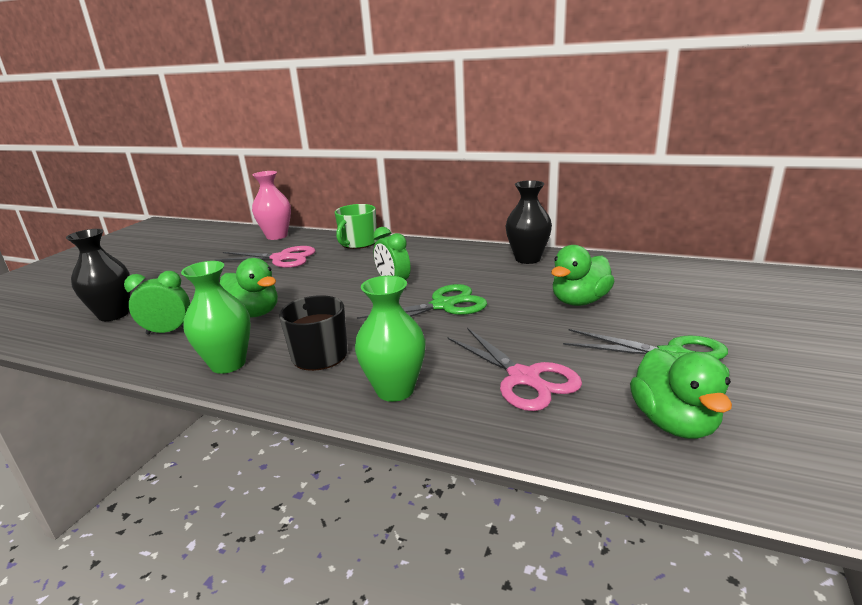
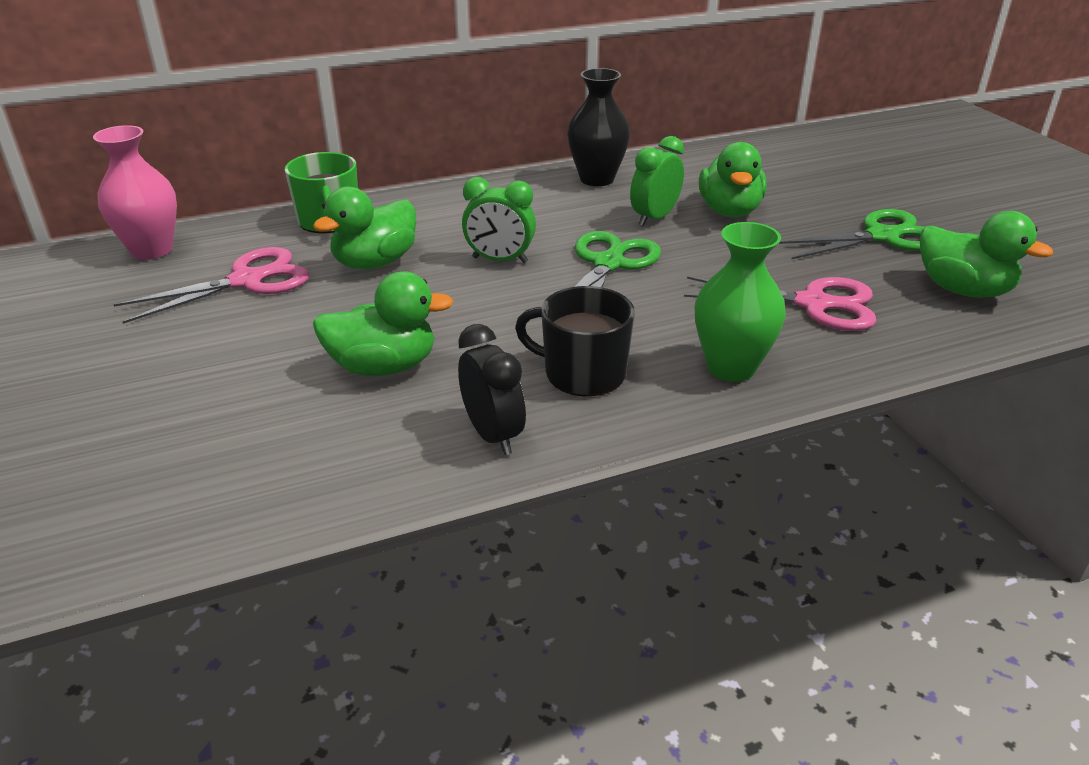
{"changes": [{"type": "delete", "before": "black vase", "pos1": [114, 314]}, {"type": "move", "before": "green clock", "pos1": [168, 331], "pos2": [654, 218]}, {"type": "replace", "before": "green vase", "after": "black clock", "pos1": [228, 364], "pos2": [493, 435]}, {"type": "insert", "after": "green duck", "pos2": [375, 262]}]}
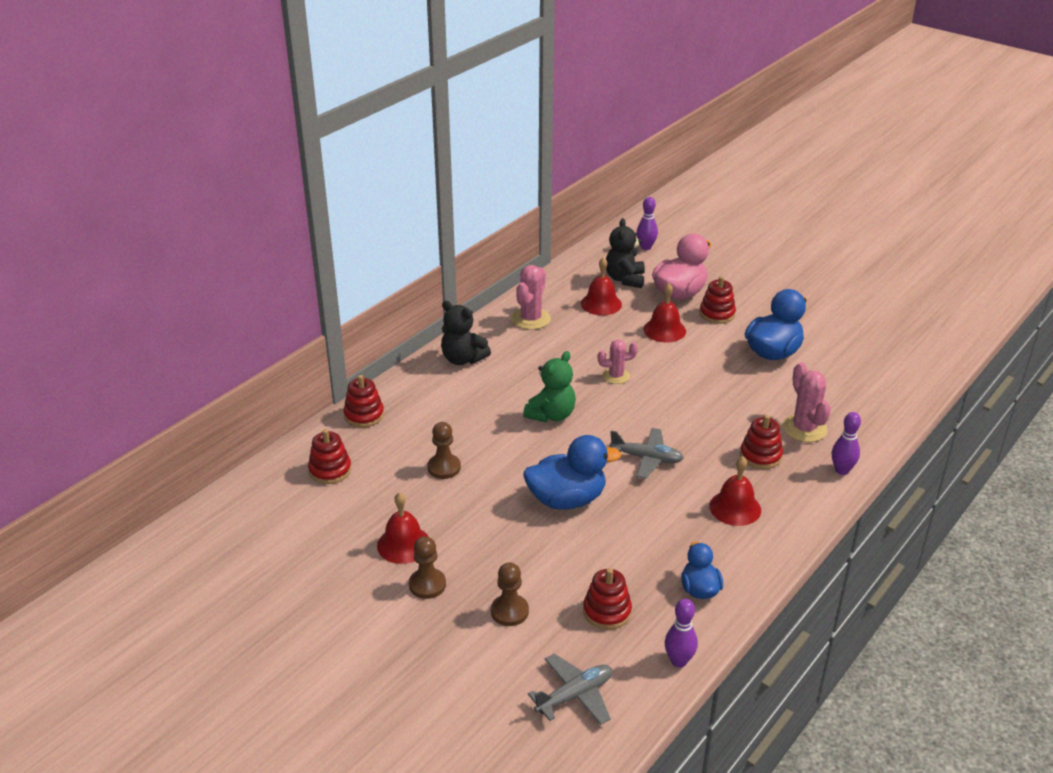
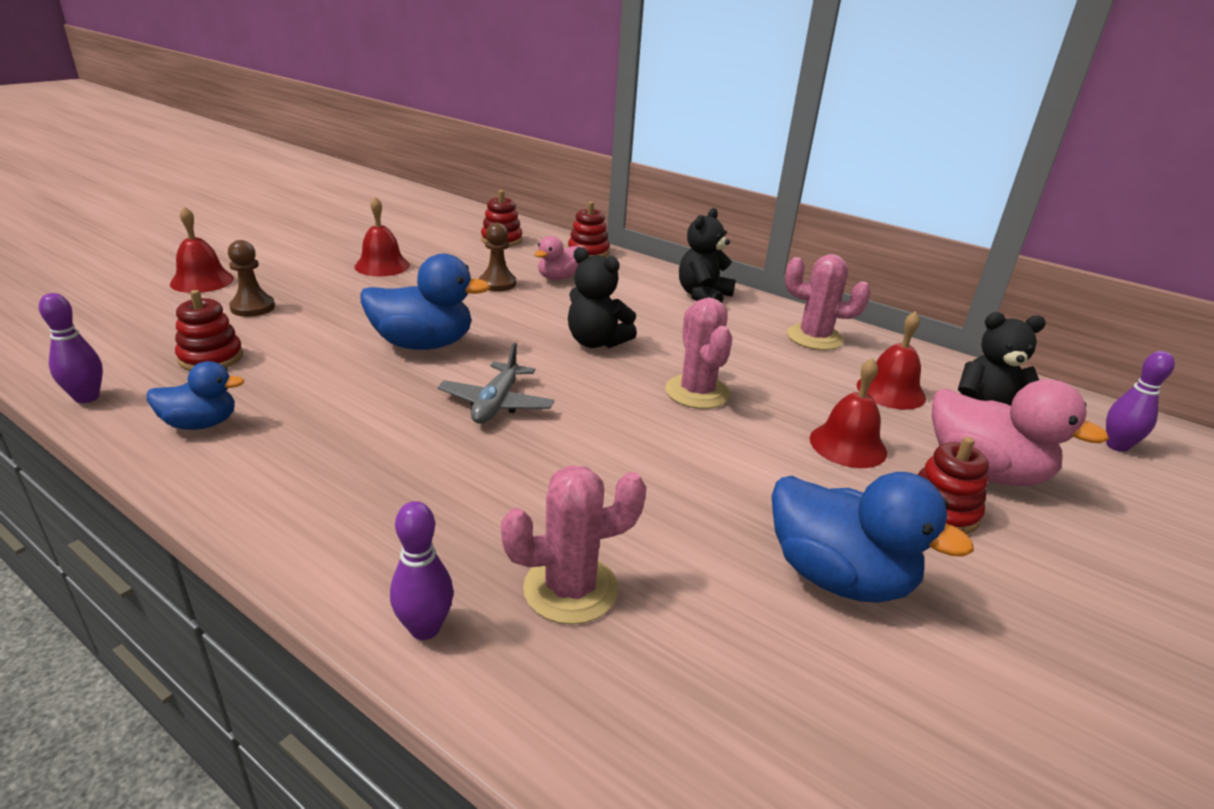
{"changes": [{"type": "delete", "before": "brown pawn", "pos1": [427, 585]}, {"type": "recolor", "before": "green teddy bear", "after": "black teddy bear", "pos1": [551, 415], "pos2": [596, 342]}, {"type": "rotate", "before": "blue duck", "pos1": [567, 499], "pos2": [423, 344], "turn": -75}, {"type": "delete", "before": "grey plane", "pos1": [574, 695]}, {"type": "resize", "before": "pink cactus", "pos1": [616, 376], "pos2": [697, 392], "scale": 1.53}, {"type": "move", "before": "red bell", "pos1": [735, 508], "pos2": [202, 281]}, {"type": "delete", "before": "red stacking toy", "pos1": [760, 456]}, {"type": "insert", "after": "pink duck", "pos2": [558, 278]}]}
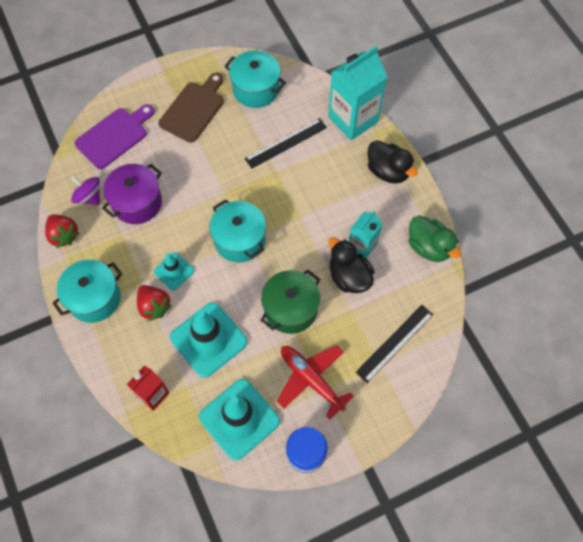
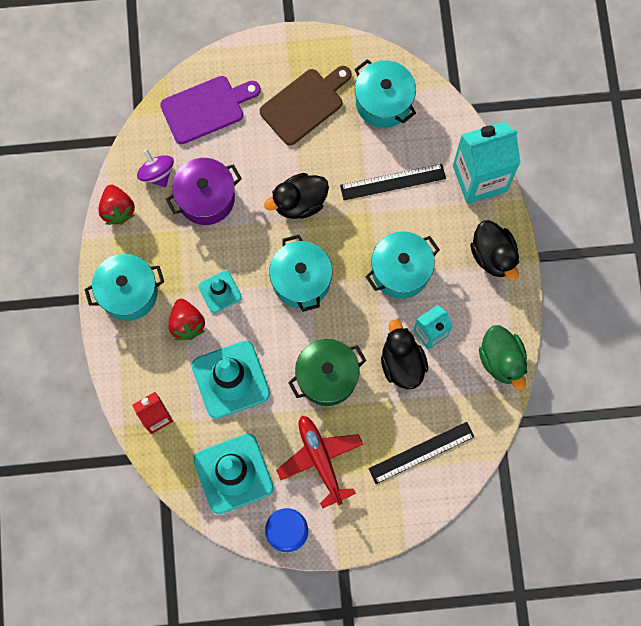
{"changes": [{"type": "insert", "after": "black duck", "pos2": [299, 203]}, {"type": "insert", "after": "turquoise pot", "pos2": [400, 271]}]}
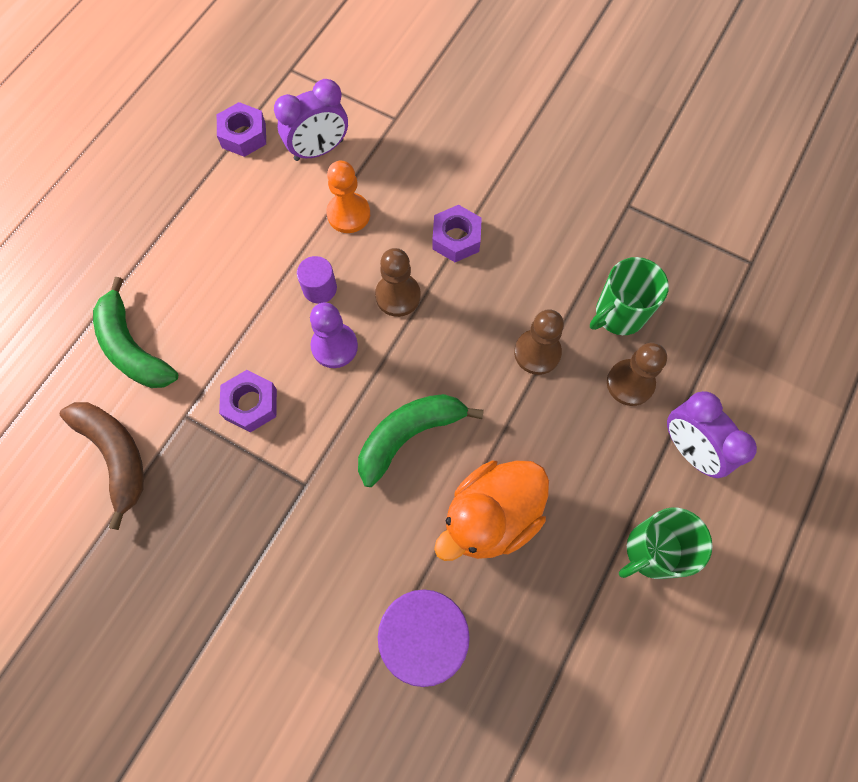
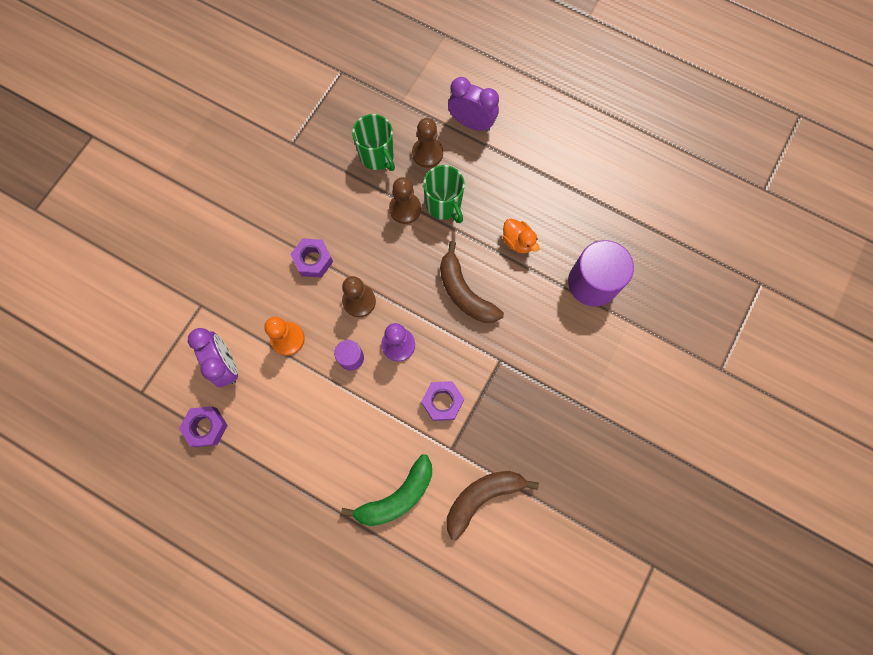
{"changes": [{"type": "recolor", "before": "green banana", "after": "brown banana", "pos1": [409, 435], "pos2": [464, 292]}, {"type": "resize", "before": "orange duck", "pos1": [491, 517], "pos2": [518, 241], "scale": 0.53}, {"type": "move", "before": "green mug", "pos1": [652, 551], "pos2": [444, 205]}, {"type": "rotate", "before": "purple clock", "pos1": [689, 449], "pos2": [471, 123], "turn": -120}]}
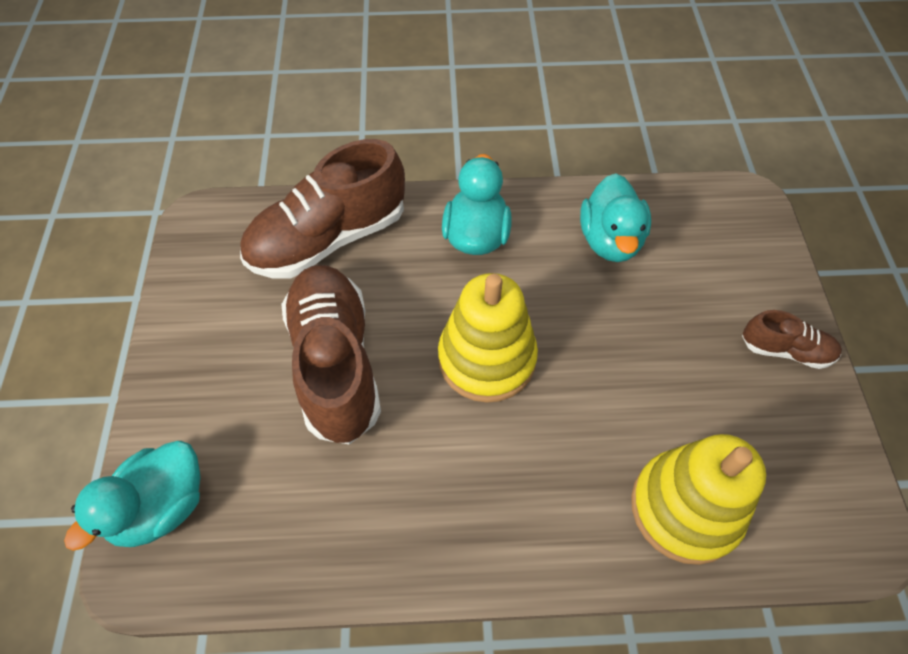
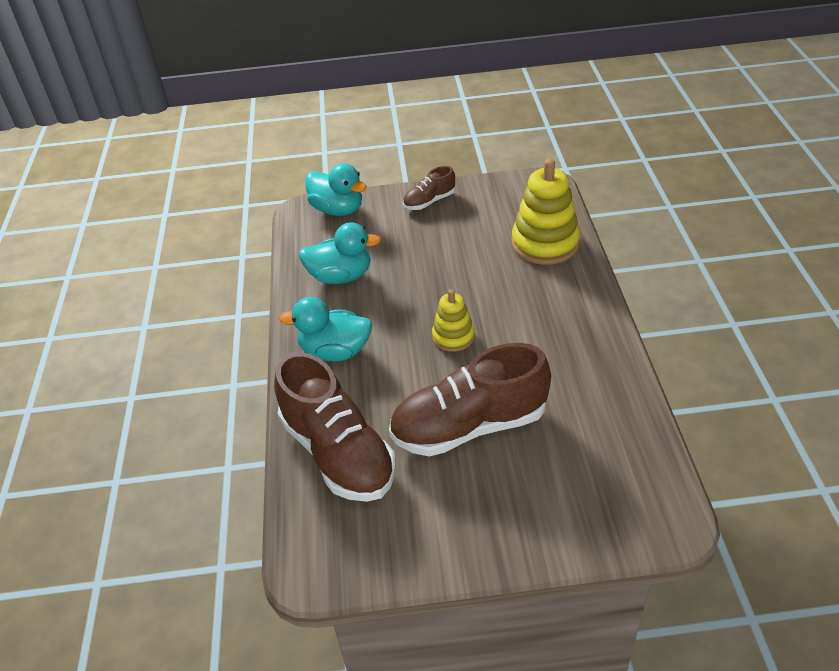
{"changes": [{"type": "move", "before": "turquoise duck", "pos1": [161, 506], "pos2": [338, 210]}, {"type": "resize", "before": "yellow stacking toy", "pos1": [486, 358], "pos2": [453, 336], "scale": 0.57}, {"type": "rotate", "before": "brown shoe", "pos1": [785, 350], "pos2": [429, 201], "turn": -135}]}
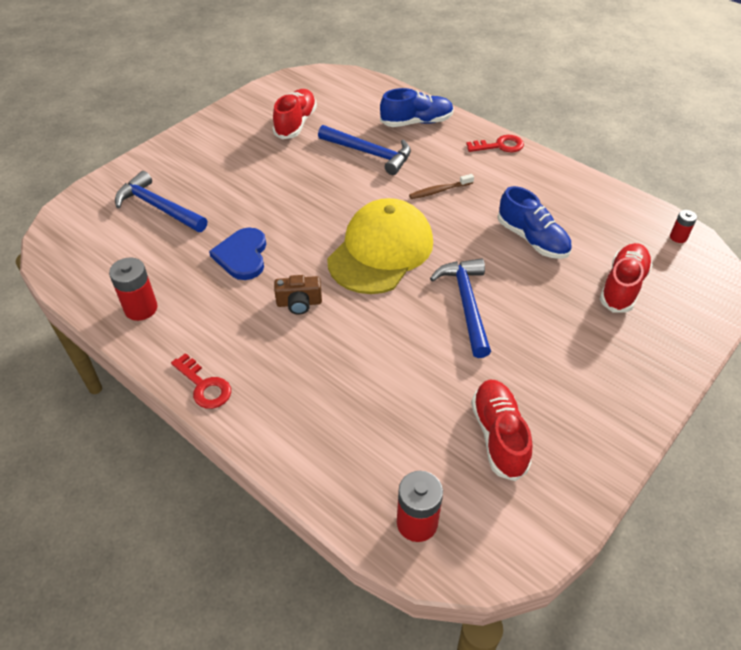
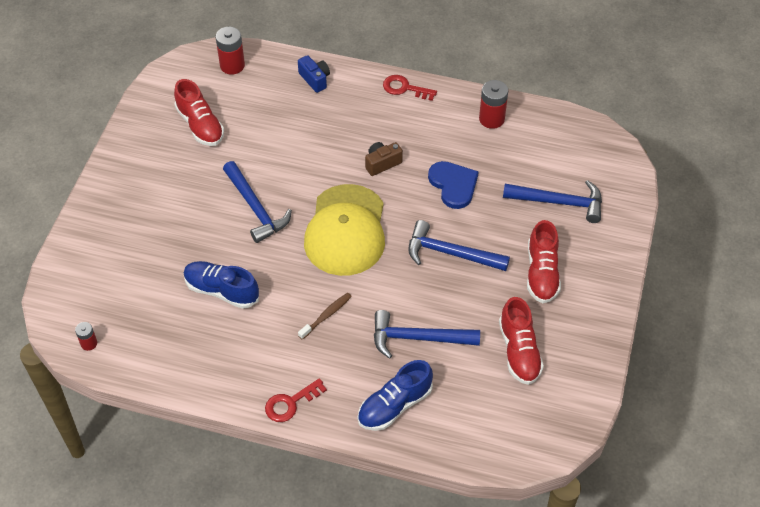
{"changes": [{"type": "move", "before": "red shoe", "pos1": [622, 286], "pos2": [542, 273]}, {"type": "insert", "after": "blue camera", "pos2": [315, 79]}, {"type": "insert", "after": "blue hammer", "pos2": [450, 253]}]}
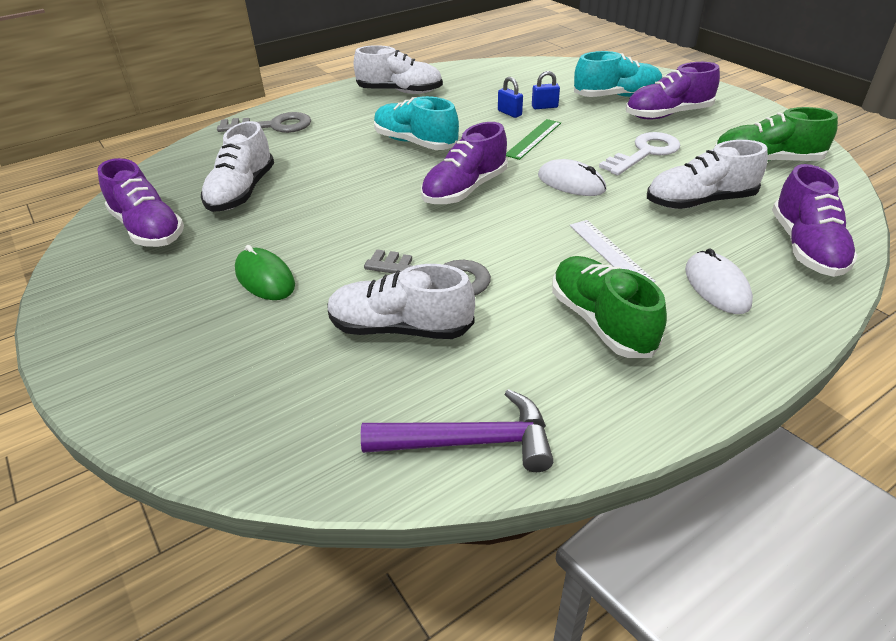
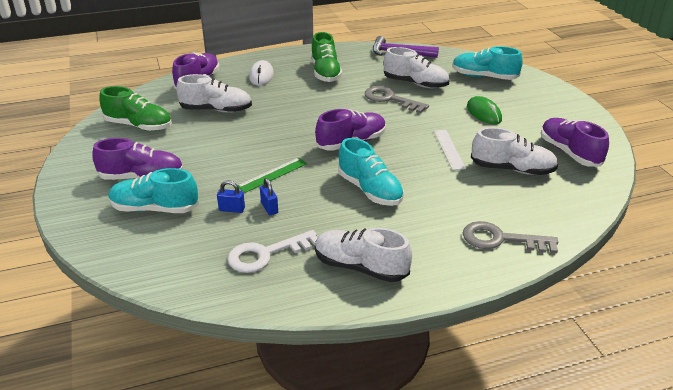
{"changes": [{"type": "rotate", "before": "white shoe", "pos1": [242, 192], "pos2": [512, 169], "turn": 75}, {"type": "delete", "before": "white mouse", "pos1": [571, 183]}, {"type": "move", "before": "white ruler", "pos1": [610, 252], "pos2": [449, 149]}, {"type": "move", "before": "white key", "pos1": [645, 153], "pos2": [266, 254]}, {"type": "insert", "after": "turquoise shoe", "pos2": [484, 77]}]}
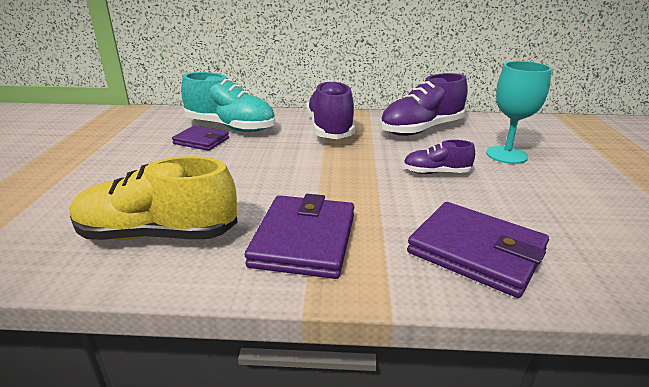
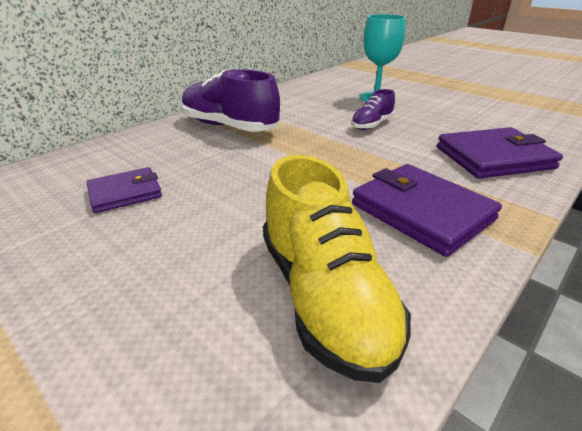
{"changes": [{"type": "rotate", "before": "yellow shoe", "pos1": [158, 234], "pos2": [324, 296], "turn": -60}, {"type": "delete", "before": "turquoise shoe", "pos1": [230, 127]}, {"type": "delete", "before": "purple shoe", "pos1": [421, 129]}]}
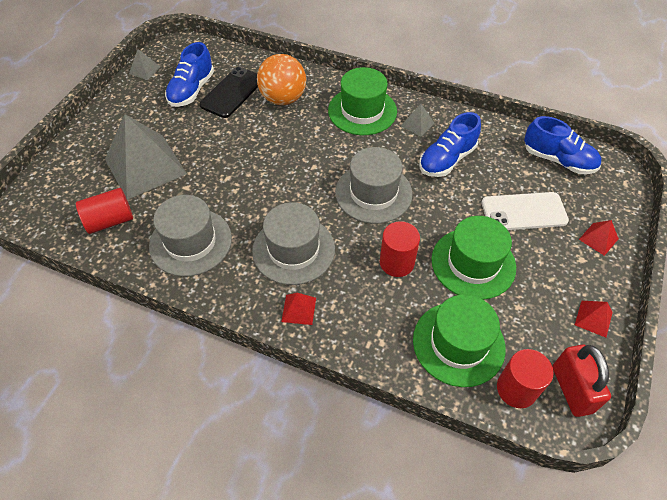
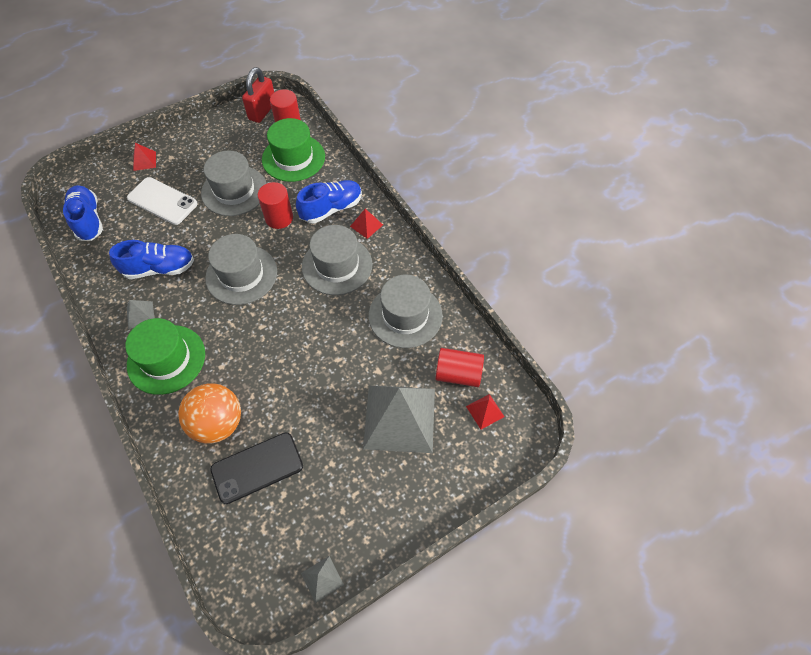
{"changes": [{"type": "move", "before": "blue shoe", "pos1": [192, 90], "pos2": [331, 209]}, {"type": "recolor", "before": "green hat", "after": "grey hat", "pos1": [473, 263], "pos2": [234, 191]}, {"type": "move", "before": "red pyramid", "pos1": [593, 318], "pos2": [485, 411]}]}
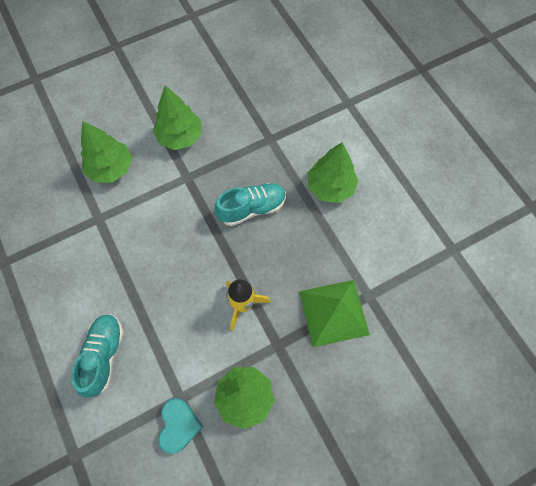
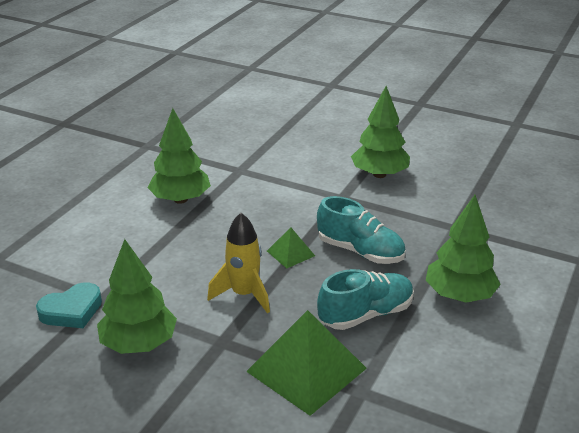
{"changes": [{"type": "move", "before": "turquoise shoe", "pos1": [104, 355], "pos2": [366, 314]}, {"type": "move", "before": "green tree", "pos1": [111, 168], "pos2": [180, 199]}, {"type": "insert", "after": "green pyramid", "pos2": [290, 253]}]}
